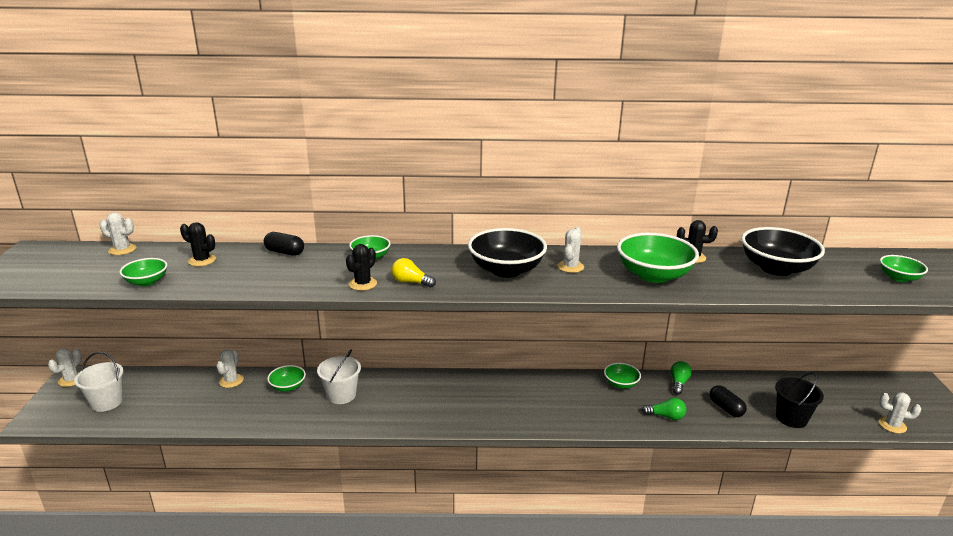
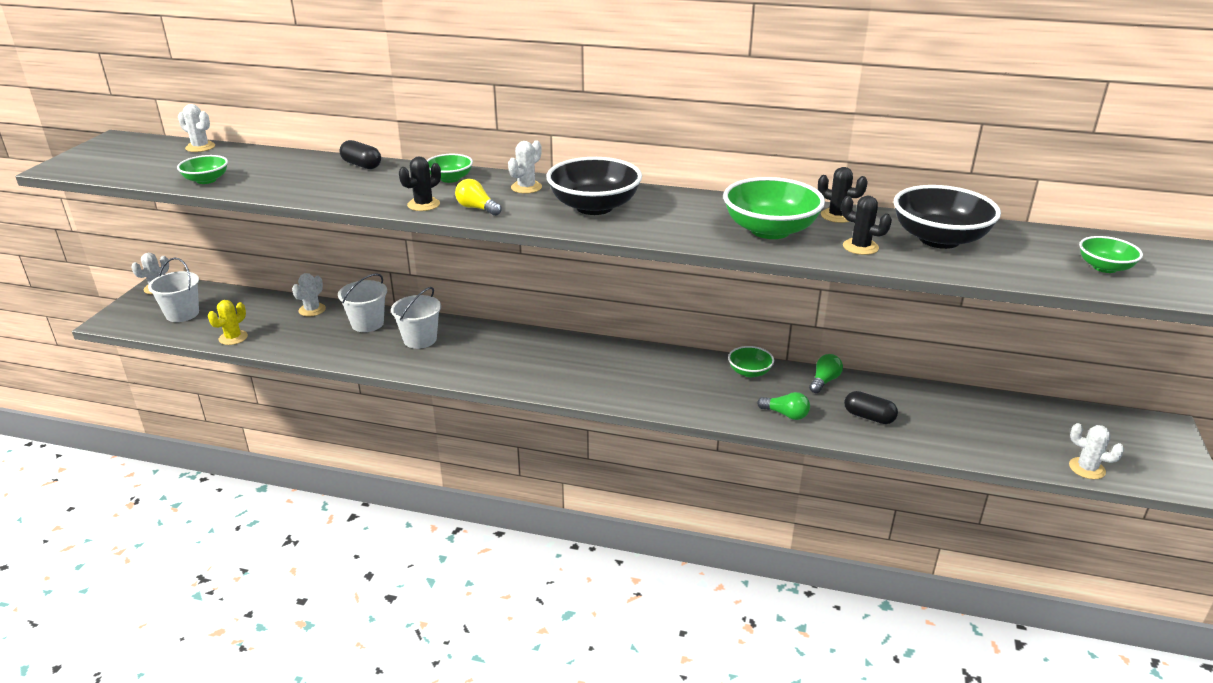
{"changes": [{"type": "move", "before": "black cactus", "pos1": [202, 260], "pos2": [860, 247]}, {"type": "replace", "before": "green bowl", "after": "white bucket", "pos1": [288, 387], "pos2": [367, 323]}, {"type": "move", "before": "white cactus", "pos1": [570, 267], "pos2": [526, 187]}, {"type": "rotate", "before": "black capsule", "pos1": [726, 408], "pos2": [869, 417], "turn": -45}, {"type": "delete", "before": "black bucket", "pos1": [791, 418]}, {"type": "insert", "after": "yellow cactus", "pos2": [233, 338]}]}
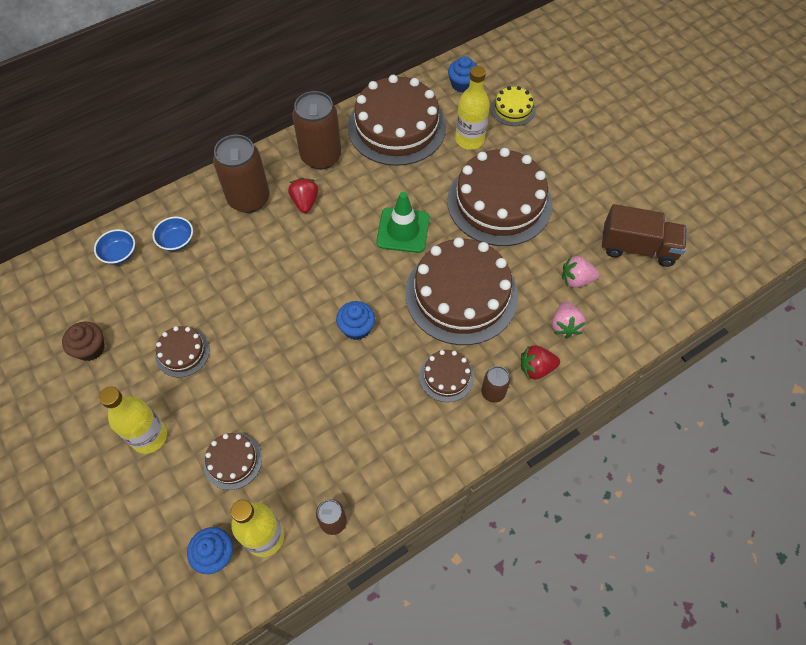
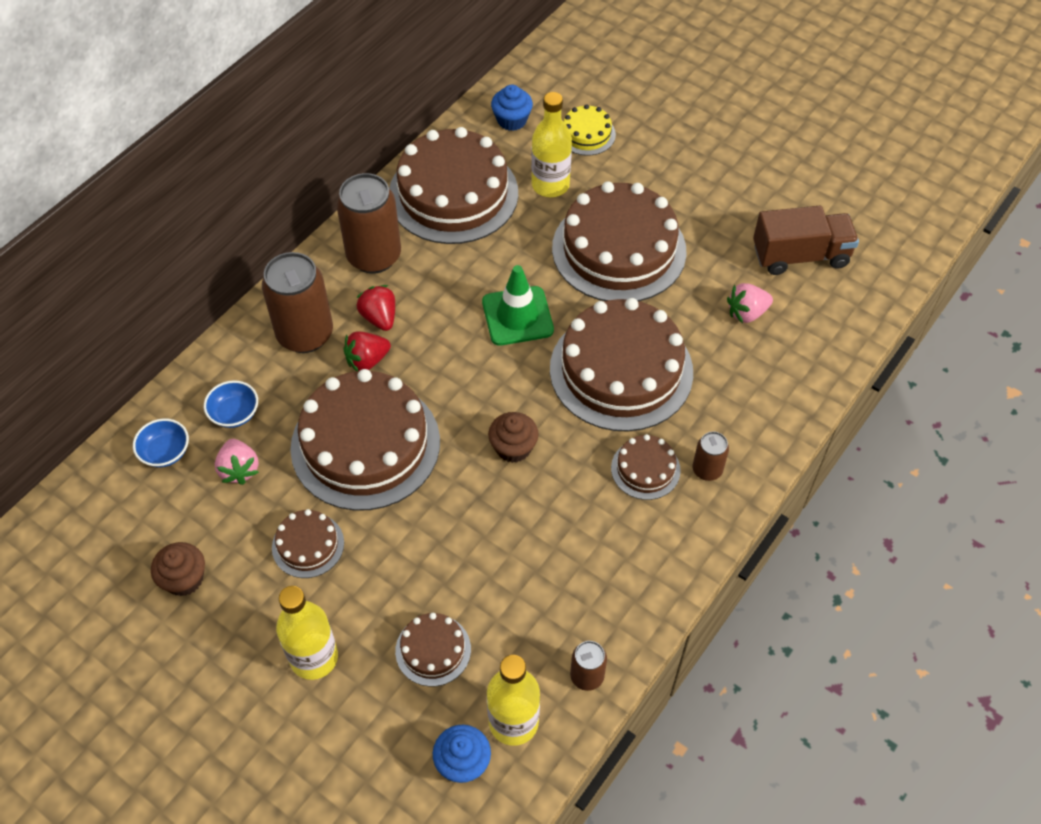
{"changes": [{"type": "recolor", "before": "blue cupcake", "after": "brown cupcake", "pos1": [356, 328], "pos2": [513, 448]}, {"type": "move", "before": "red strawberry", "pos1": [536, 368], "pos2": [367, 360]}, {"type": "move", "before": "pink strawberry", "pos1": [565, 326], "pos2": [239, 469]}, {"type": "insert", "after": "brown cake", "pos2": [365, 444]}]}
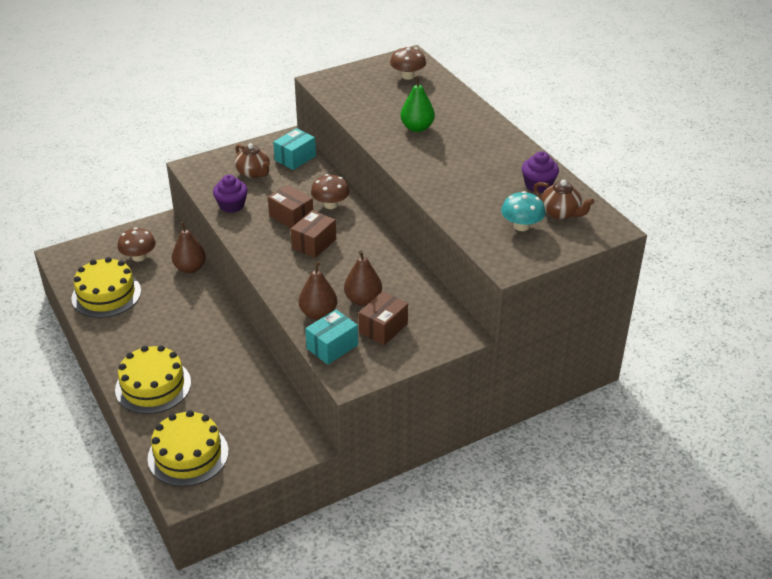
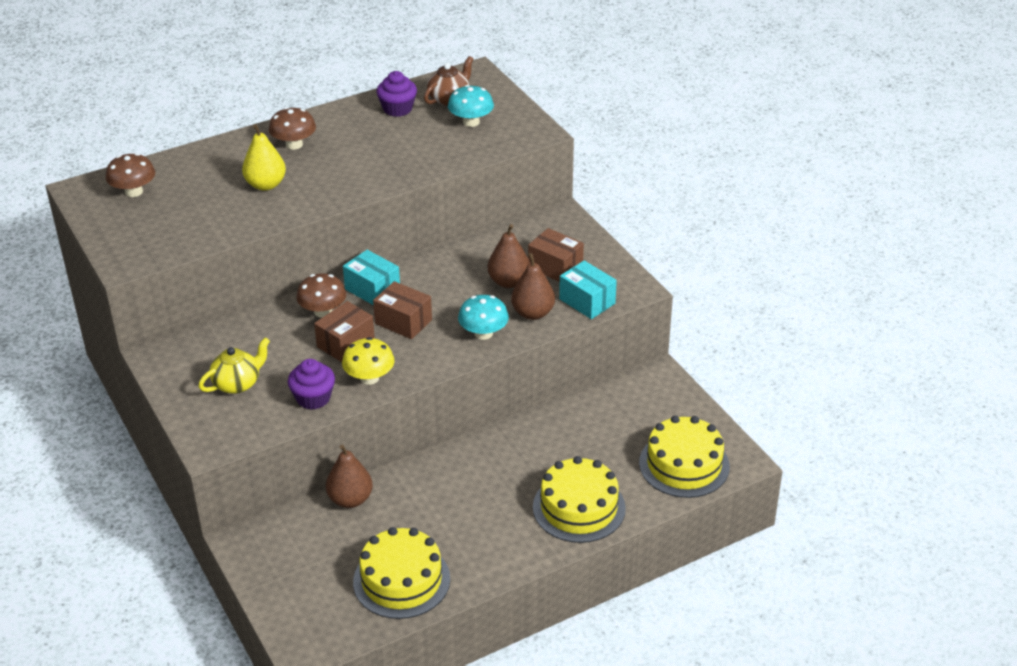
{"changes": [{"type": "move", "before": "brown mushroom", "pos1": [139, 257], "pos2": [294, 144]}, {"type": "recolor", "before": "brown teapot", "after": "yellow teapot", "pos1": [253, 173], "pos2": [237, 383]}, {"type": "move", "before": "turquoise box", "pos1": [295, 158], "pos2": [372, 289]}, {"type": "recolor", "before": "green pear", "after": "yellow pear", "pos1": [417, 128], "pos2": [265, 185]}, {"type": "insert", "after": "yellow mushroom", "pos2": [369, 378]}, {"type": "insert", "after": "turquoise mushroom", "pos2": [483, 333]}]}
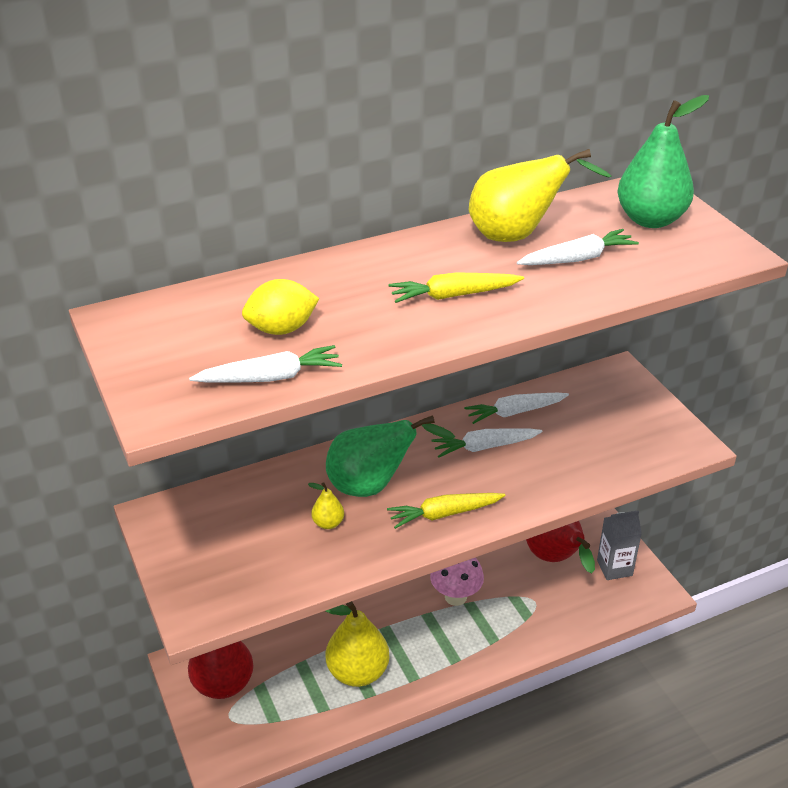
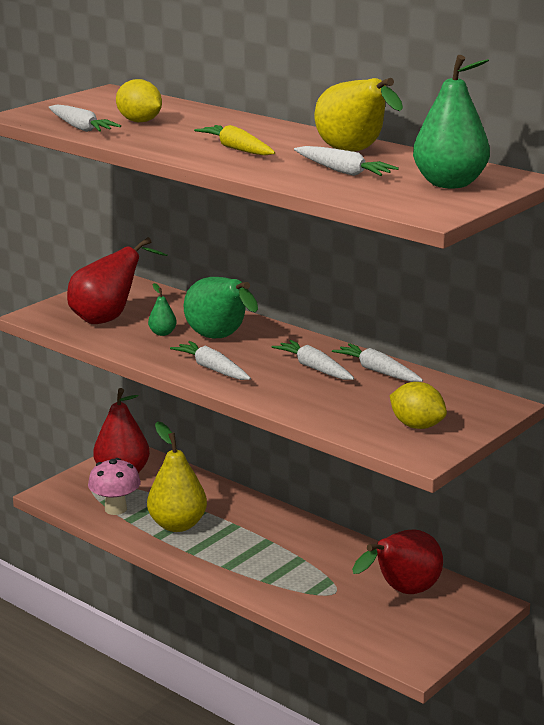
{"changes": [{"type": "recolor", "before": "yellow pear", "after": "green pear", "pos1": [328, 523], "pos2": [162, 333]}, {"type": "recolor", "before": "yellow carrot", "after": "white carrot", "pos1": [444, 514], "pos2": [212, 369]}, {"type": "move", "before": "pink mushroom", "pos1": [455, 597], "pos2": [115, 509]}, {"type": "delete", "before": "grey carton", "pos1": [614, 568]}, {"type": "insert", "after": "red pear", "pos2": [108, 318]}, {"type": "insert", "after": "yellow lemon", "pos2": [417, 426]}]}
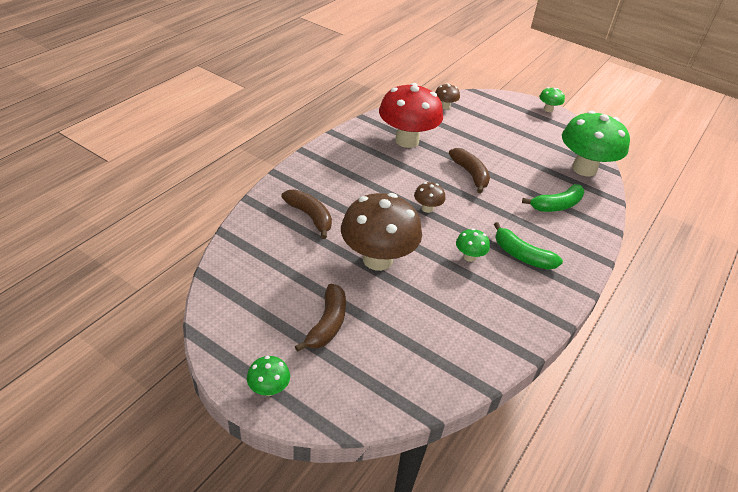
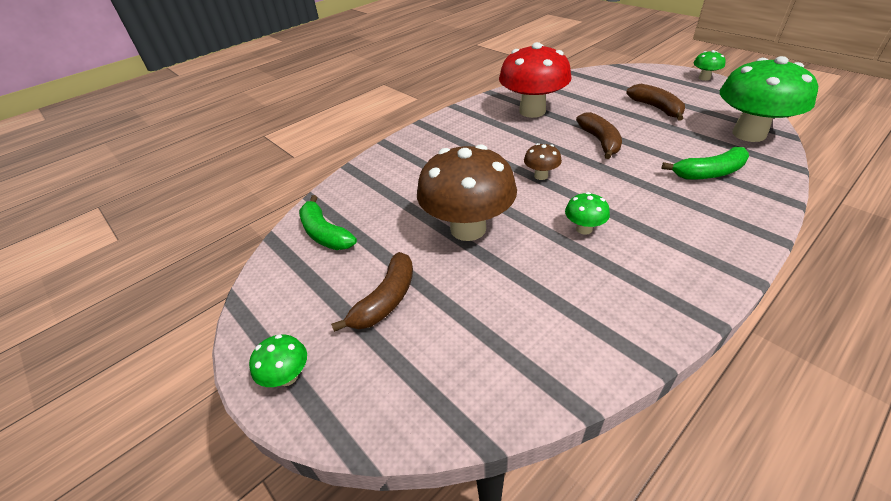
{"changes": [{"type": "move", "before": "brown banana", "pos1": [310, 217], "pos2": [656, 108]}, {"type": "delete", "before": "brown mushroom", "pos1": [445, 106]}, {"type": "move", "before": "green banana", "pos1": [521, 255], "pos2": [325, 233]}]}
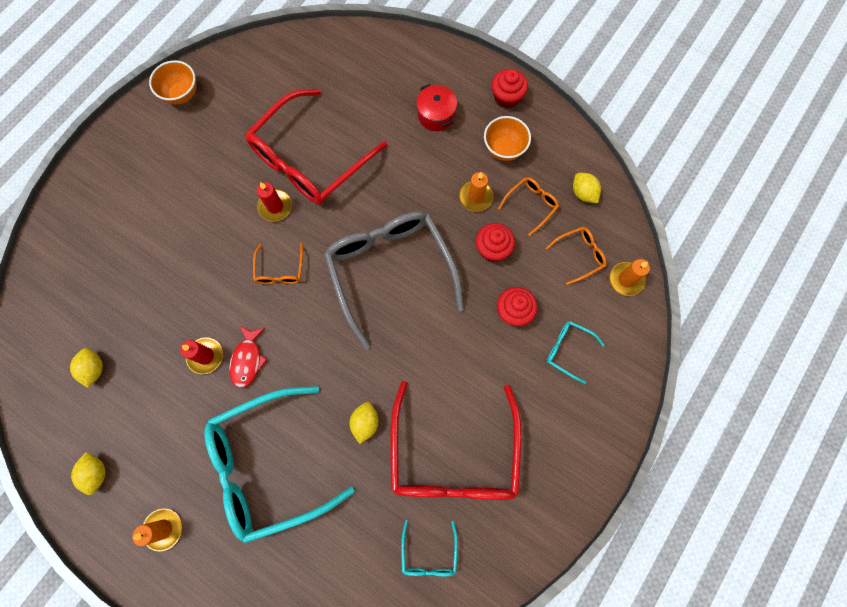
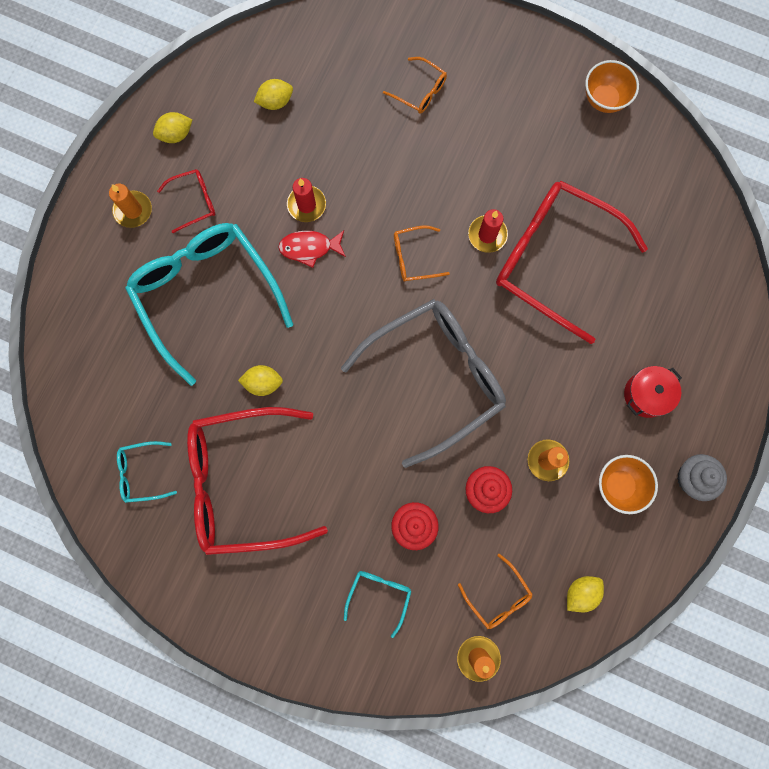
{"changes": [{"type": "recolor", "before": "red cupcake", "after": "grey cupcake", "pos1": [506, 97], "pos2": [692, 478]}, {"type": "move", "before": "orange glasses", "pos1": [531, 204], "pos2": [420, 91]}, {"type": "insert", "after": "red glasses", "pos2": [194, 202]}]}
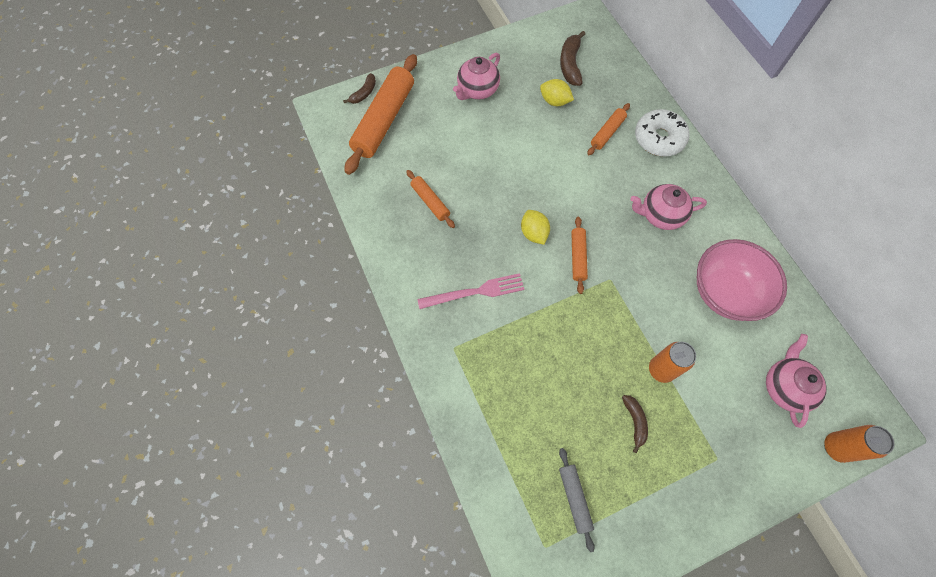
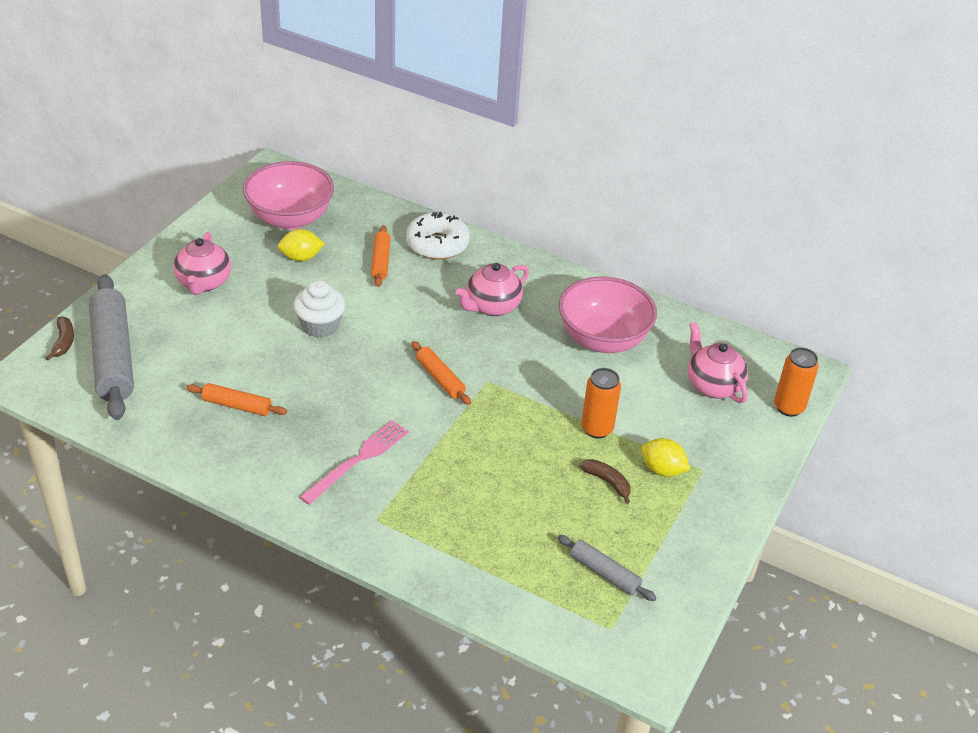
{"changes": [{"type": "recolor", "before": "orange rolling pin", "after": "grey rolling pin", "pos1": [384, 120], "pos2": [112, 356]}, {"type": "move", "before": "yellow lemon", "pos1": [534, 233], "pos2": [662, 470]}, {"type": "replace", "before": "brown banana", "after": "pink bowl", "pos1": [570, 64], "pos2": [290, 219]}, {"type": "insert", "after": "white cupcake", "pos2": [320, 326]}]}
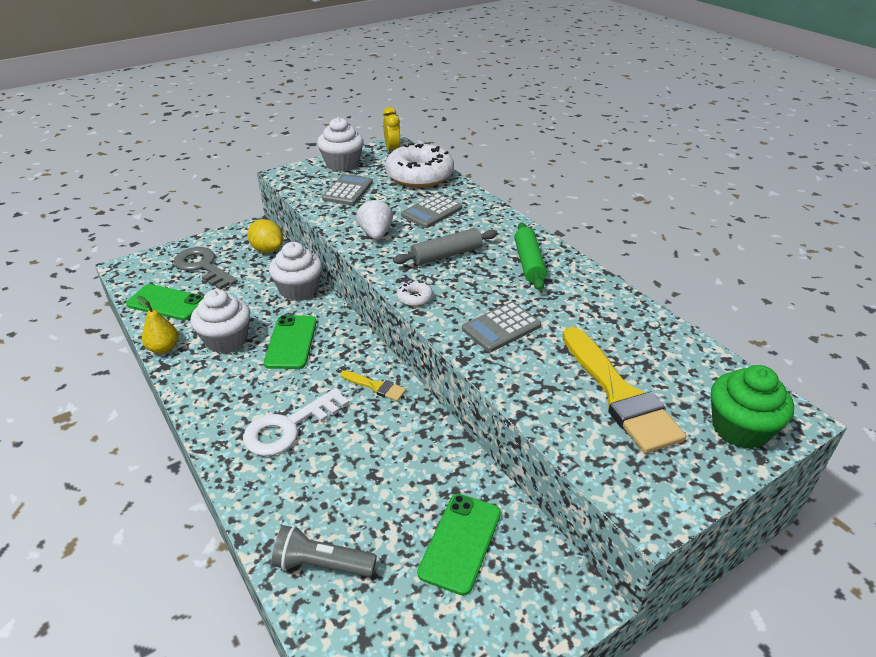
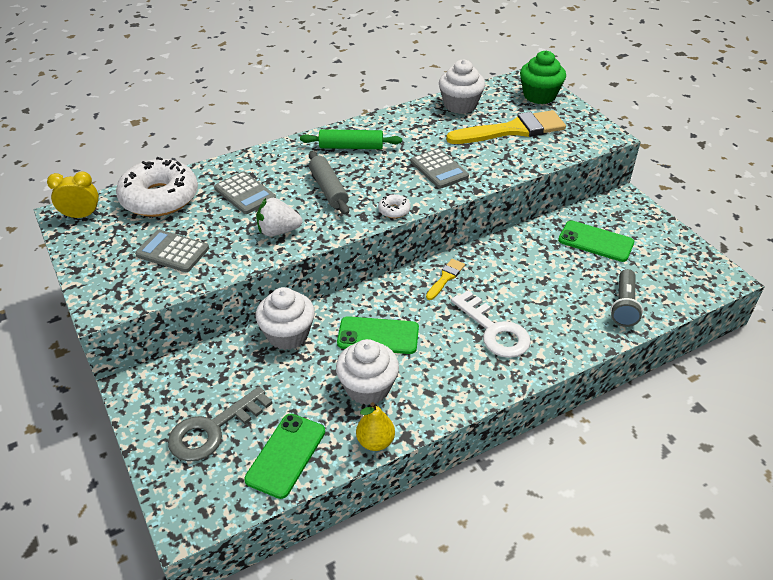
{"changes": [{"type": "delete", "before": "yellow lemon", "pos1": [267, 250]}, {"type": "move", "before": "white cupcake", "pos1": [342, 164], "pos2": [460, 105]}]}
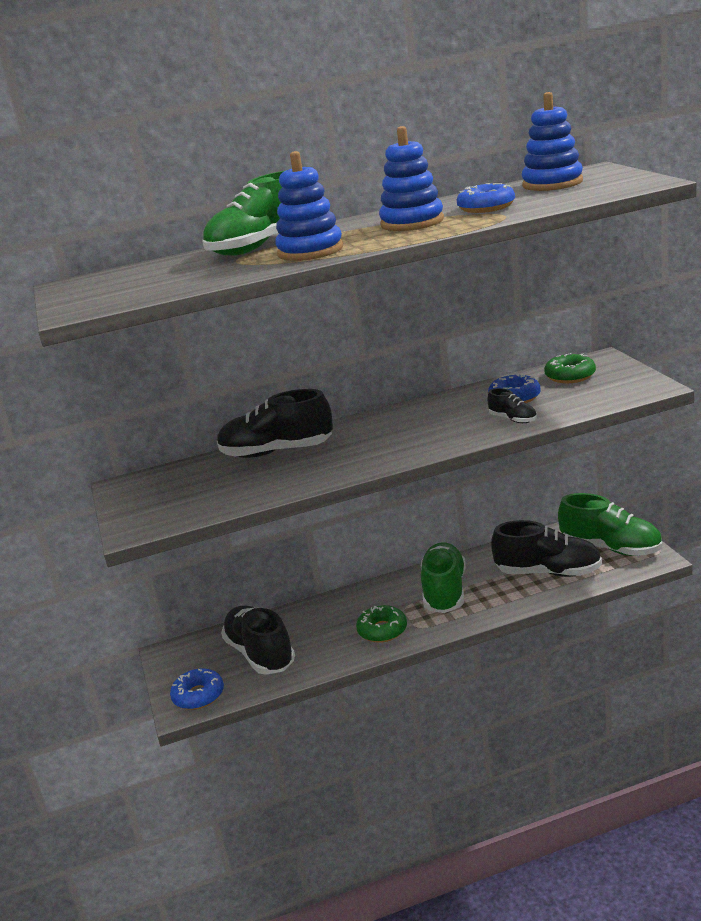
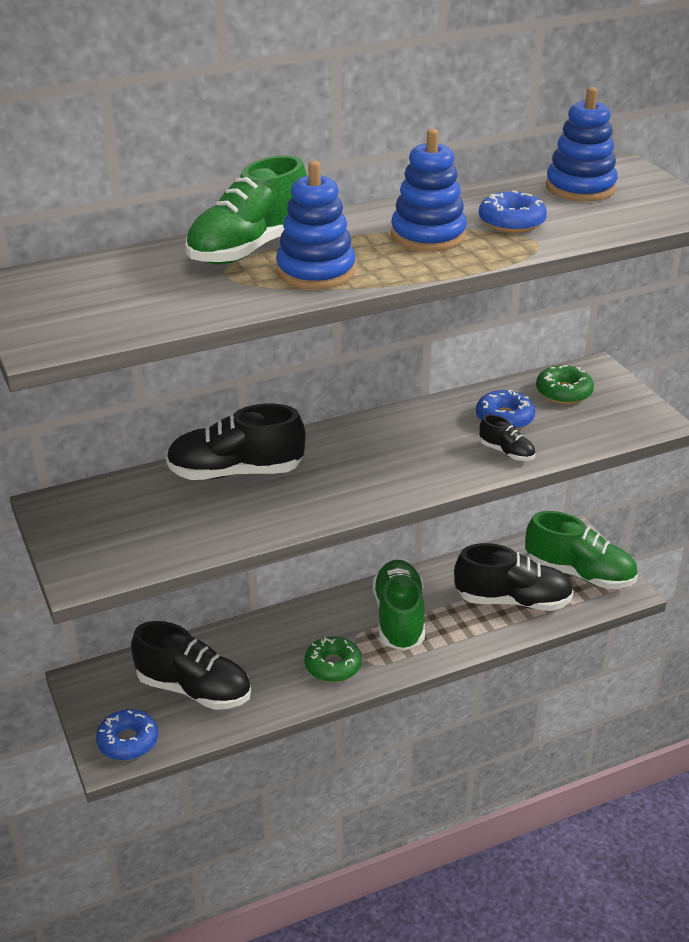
{"changes": [{"type": "rotate", "before": "black shoe", "pos1": [260, 654], "pos2": [194, 689], "turn": 150}]}
